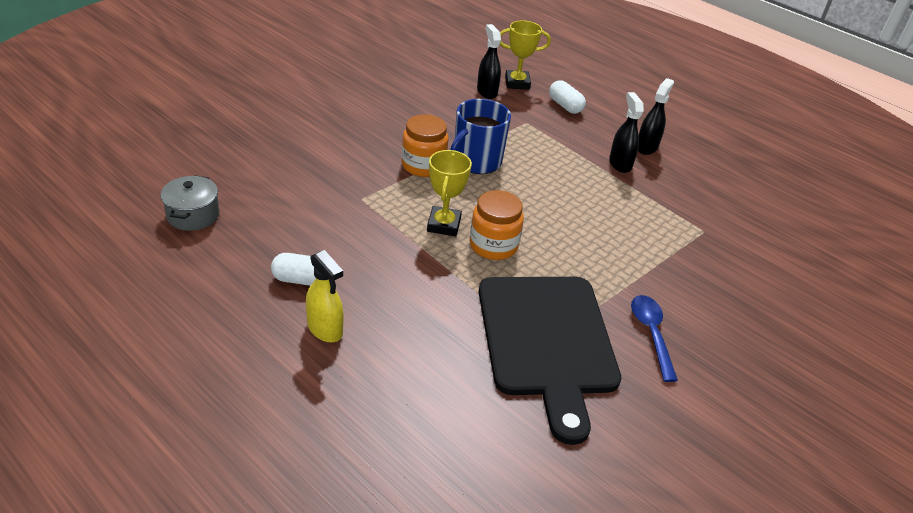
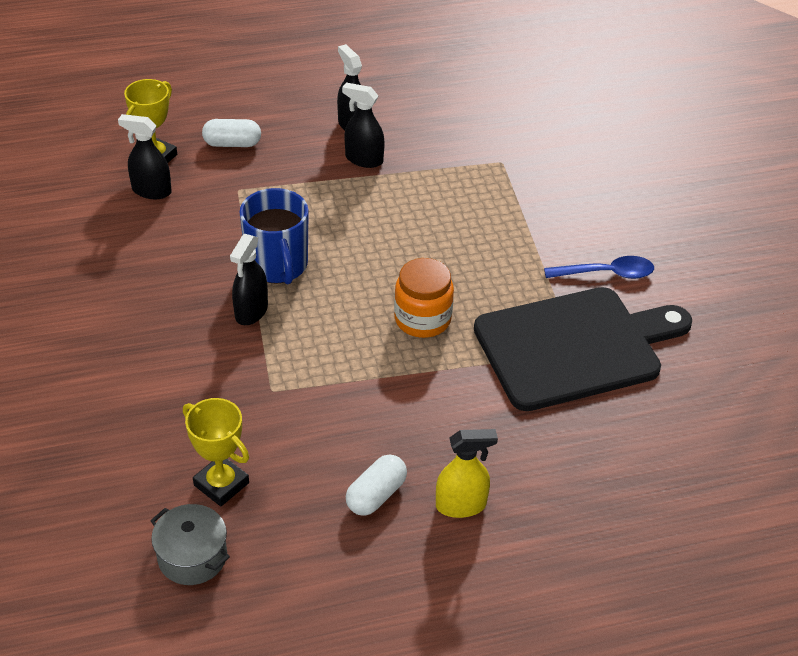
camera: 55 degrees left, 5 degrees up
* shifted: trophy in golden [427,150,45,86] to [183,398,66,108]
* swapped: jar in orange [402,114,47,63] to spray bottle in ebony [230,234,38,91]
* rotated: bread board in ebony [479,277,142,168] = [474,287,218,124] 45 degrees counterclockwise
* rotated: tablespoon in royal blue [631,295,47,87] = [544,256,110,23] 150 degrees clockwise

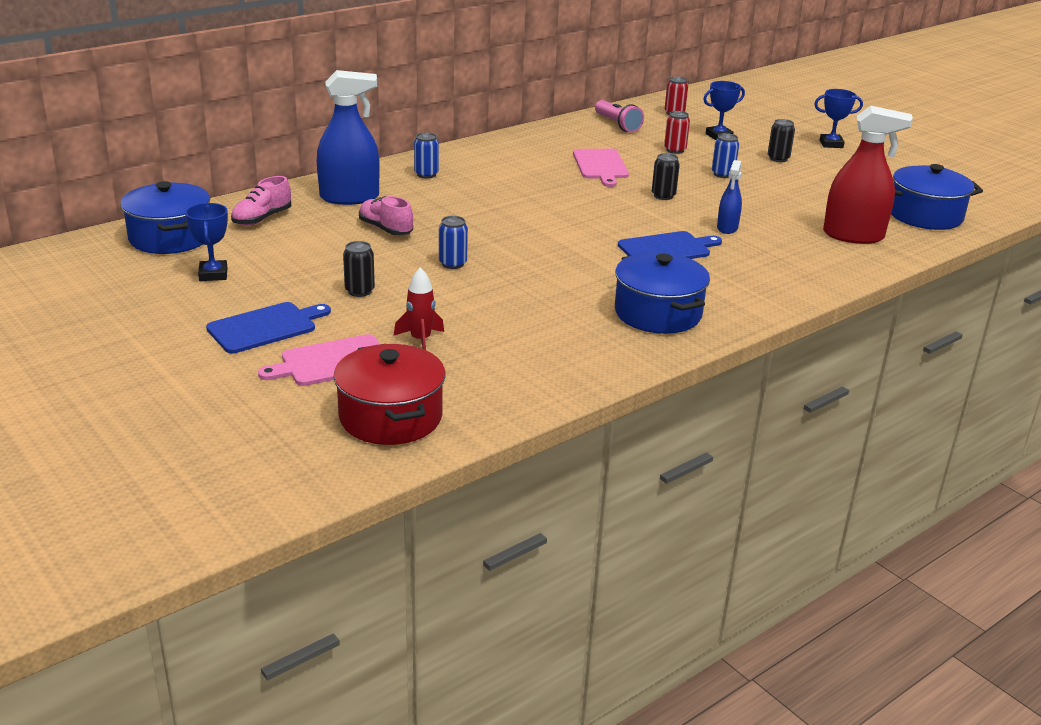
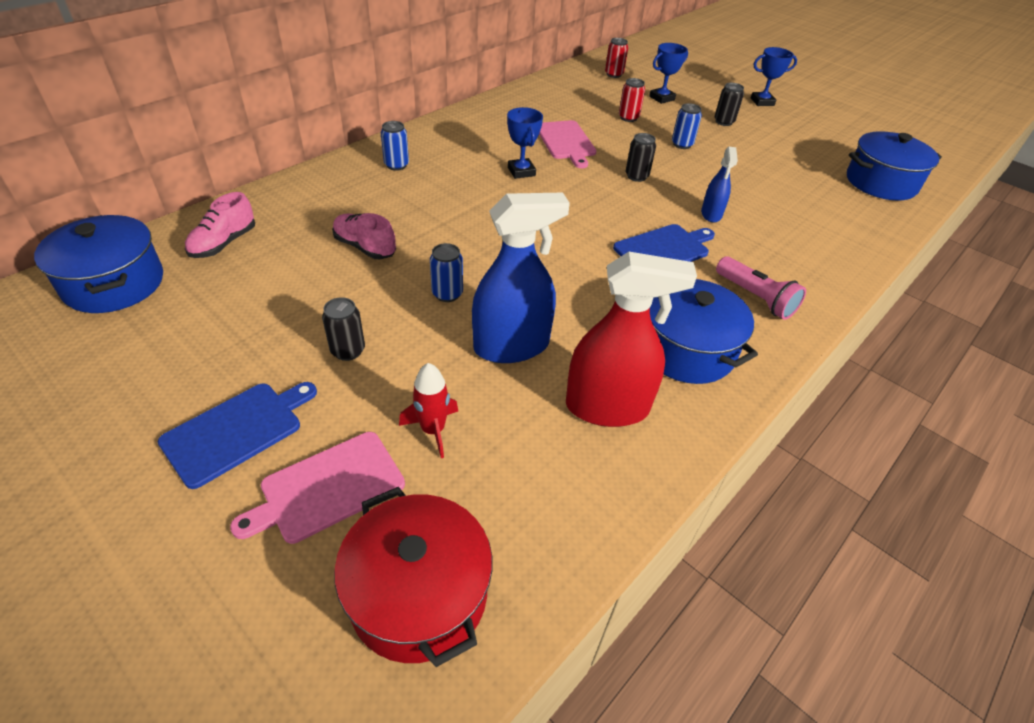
camera: 10 degrees left, 15 degrees up
* shifted: trophy in royal blue [185,203,43,78] to [507,107,36,72]
* shifted: spray bottle in royal blue [317,70,63,135] to [472,193,98,170]
* shifted: flashlight in pink [595,100,49,32] to [716,256,90,64]
* shifted: spray bottle in crimson [823,106,90,138] to [566,252,131,175]

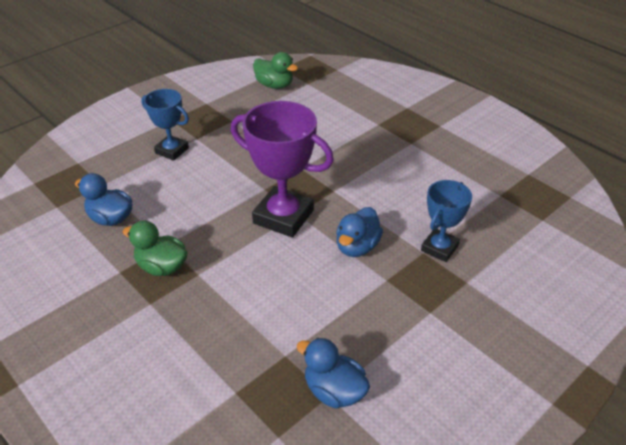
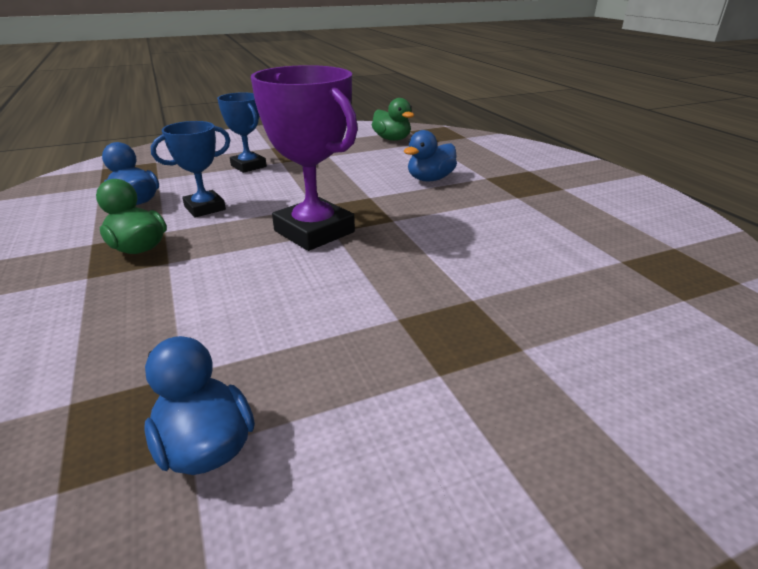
camera: 20 degrees right, 10 degrees down
* shifted: duck in royal blue [336,207,47,50] to [404,130,53,51]
* shifted: trophy in royal blue [421,180,51,82] to [151,121,79,97]

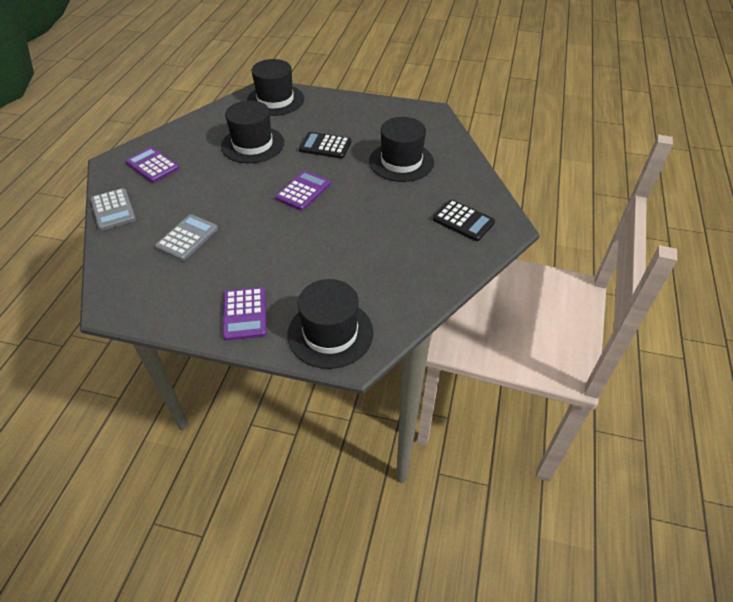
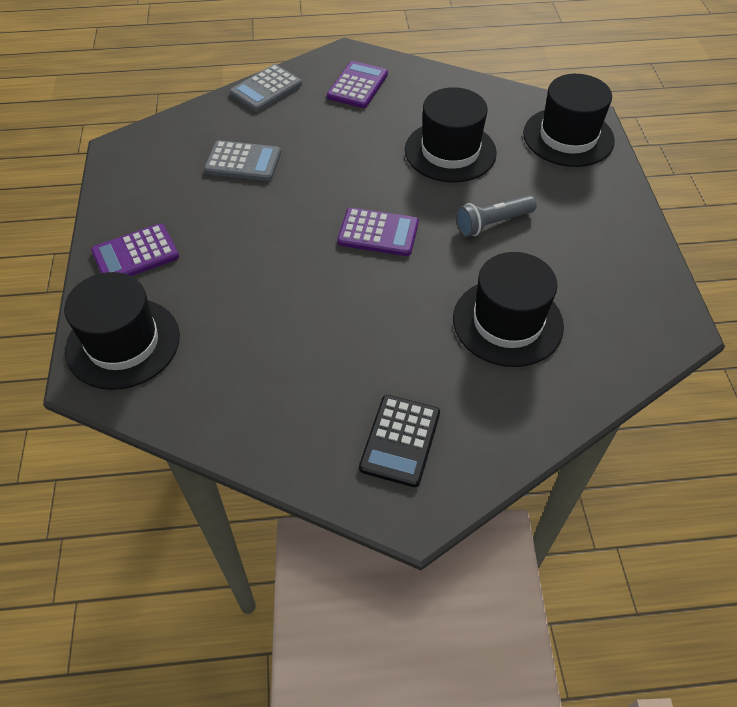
camera: 70 degrees right, 5 degrees up
* swapped: pocket calculator in ebony [299,132,52,27] to flashlight in ash-grey [456,195,81,42]

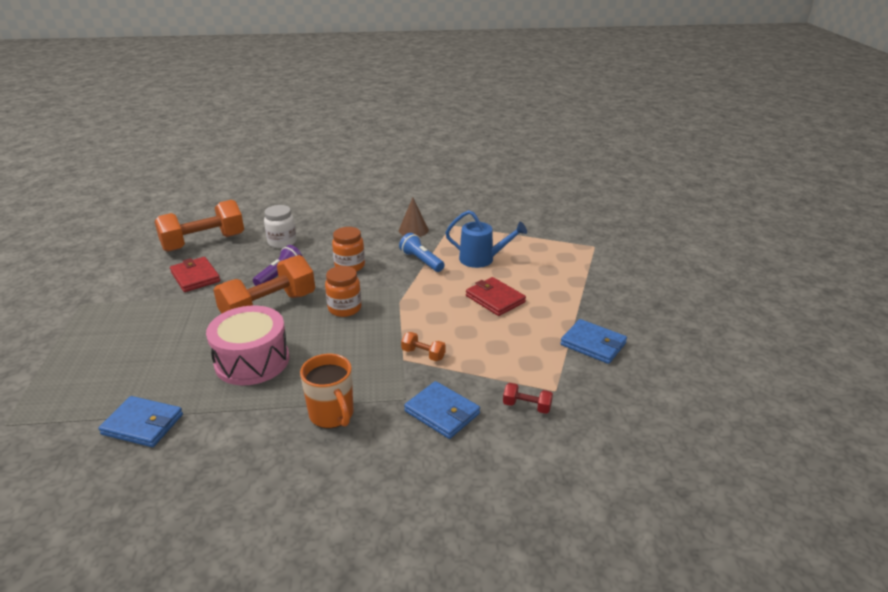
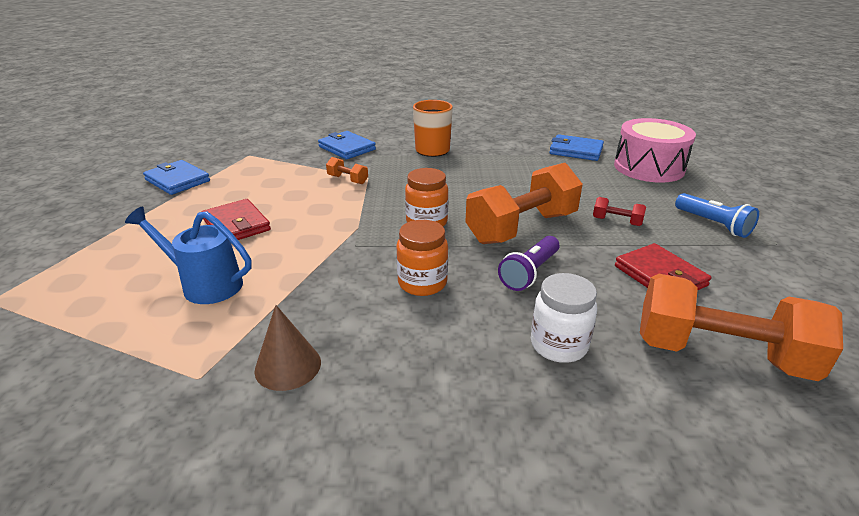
camera: 175 degrees left, 0 degrees up
* shifted: drum in pink [206,305,83,80] to [614,118,82,65]
* shifted: flashlight in royal blue [399,233,46,39] to [675,193,84,45]
* shifted: hand weight in crimson [503,383,50,31] to [593,197,53,29]
* rotated: hand weight in orange [154,200,90,52] = [640,274,203,107] 45 degrees clockwise

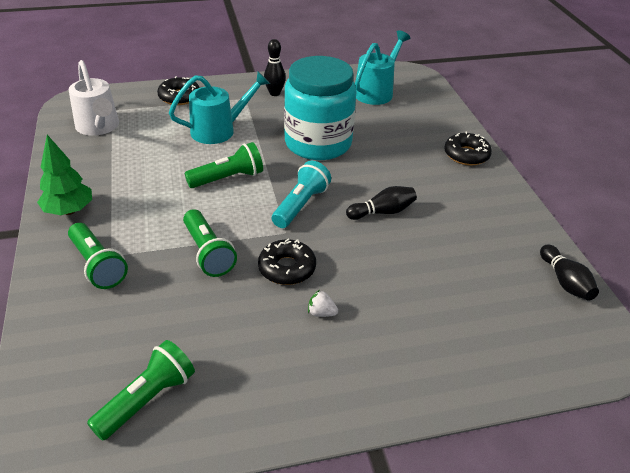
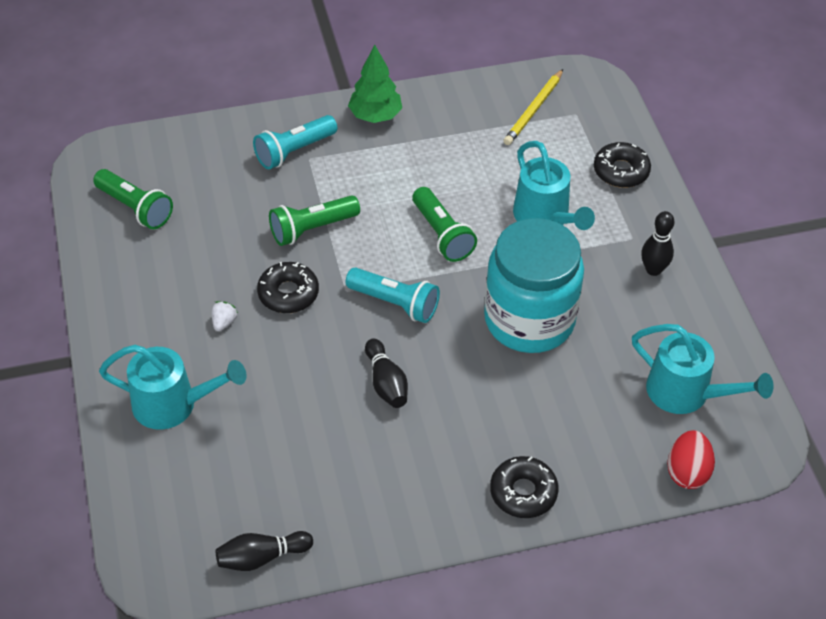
camera: 90 degrees right, 10 degrees up
* new: sprinkling can in teal [99,345,148,85]
* new: egg in crimson [667,430,48,59]
* swapped: sprinkling can in white [69,60,50,76] to pencil in golden [503,69,60,76]
* repainted: flashlight in leaf-green [68,223,60,66] to flashlight in teal [253,115,84,54]

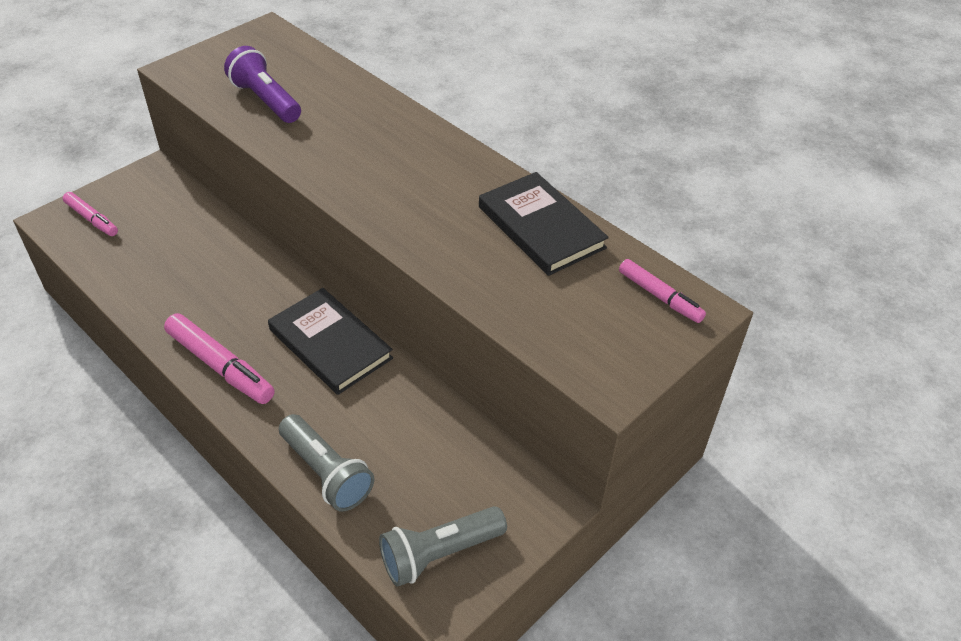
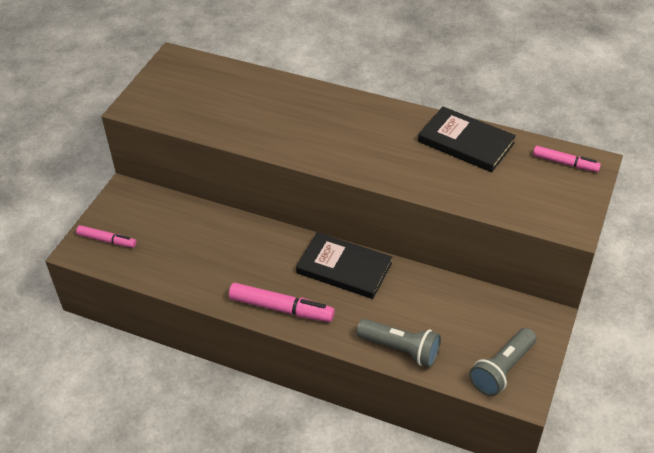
camera: 20 degrees left, 0 degrees up
* gone: flashlight in violet [224,46,77,77]

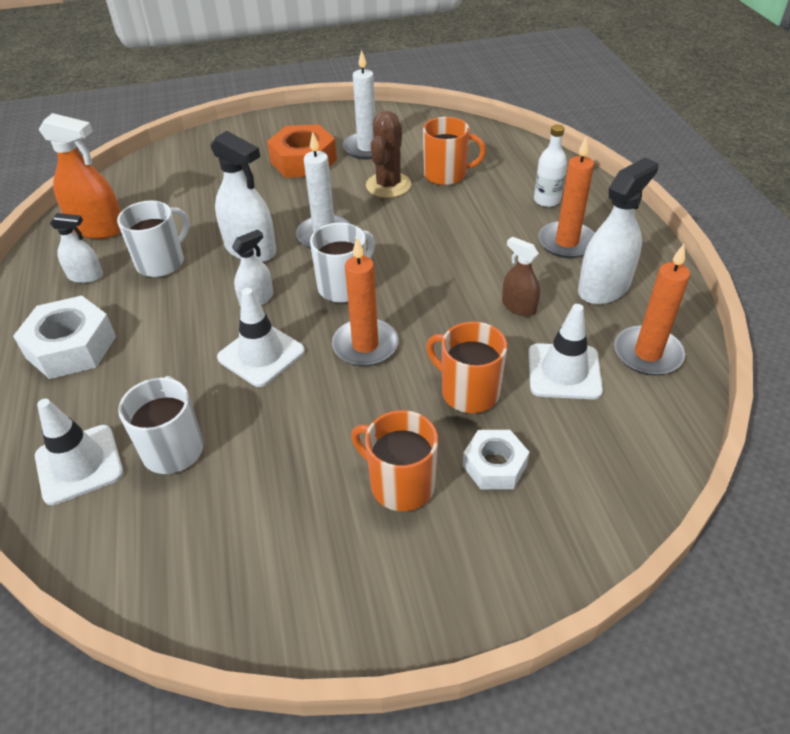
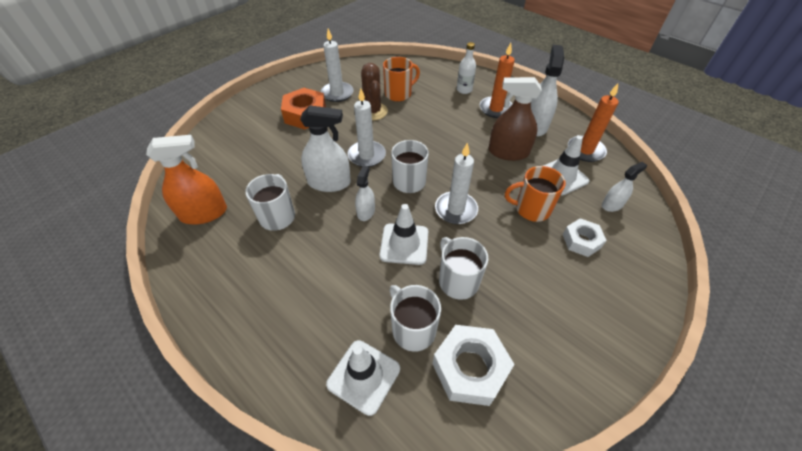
camera: 35 degrees left, 5 degrees up
* gone: coffee mug in orange [351,410,87,101]
* new: coffee mug in white [439,237,49,63]
* shifted: nut in white [13,296,103,83] to [432,325,83,81]
* shifted: spray bottle in white [50,213,53,70] to [602,162,45,50]
* repainted: candle in orange [332,238,66,128] to candle in white [435,142,43,82]
* scaled: spray bottle in russet [502,236,38,80] = [489,77,53,84] x1.75

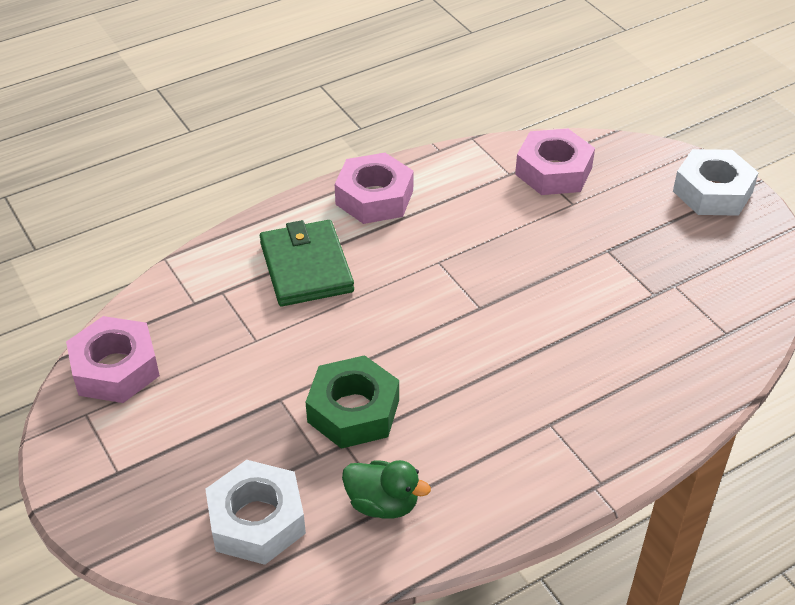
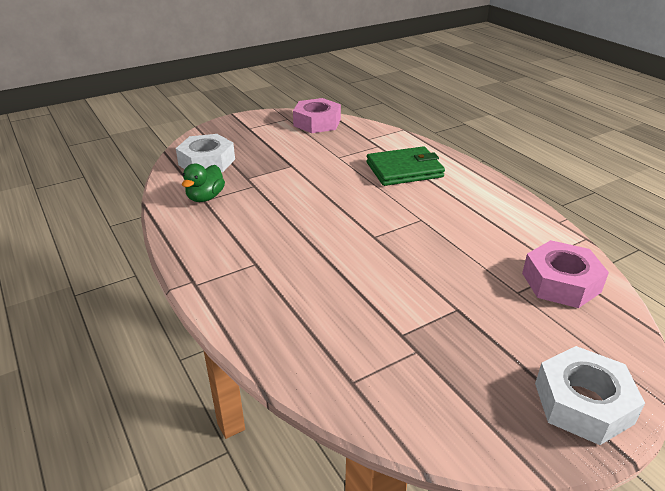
camera: 90 degrees right, 10 degrees down
* gone: nut in leaf-green [306,355,93,94]
* gone: nut in pink [335,153,79,71]

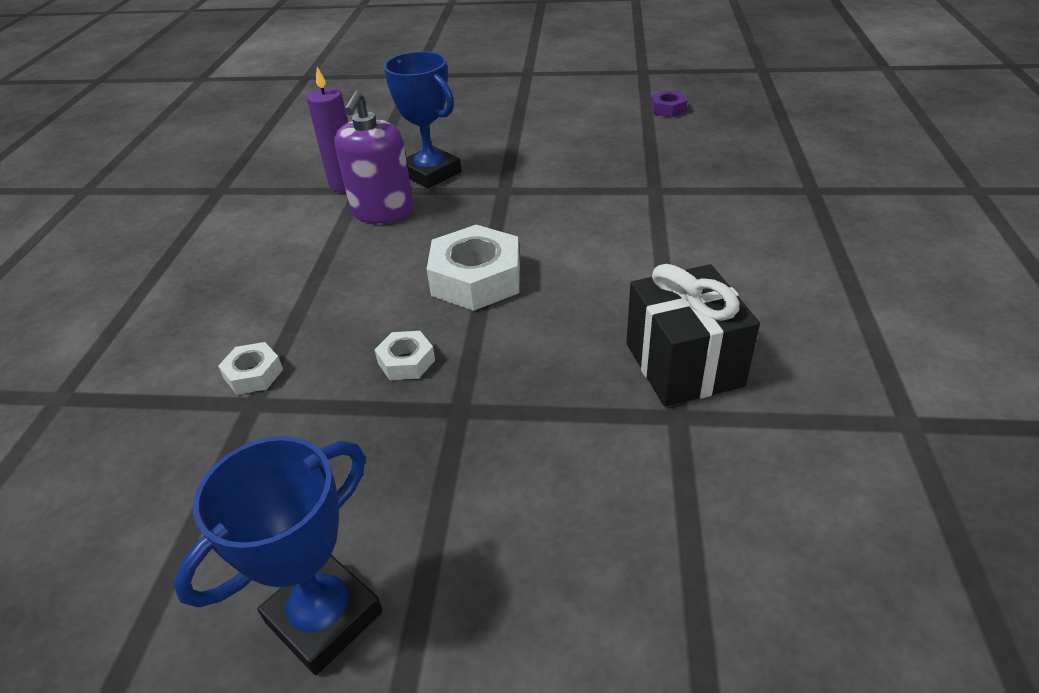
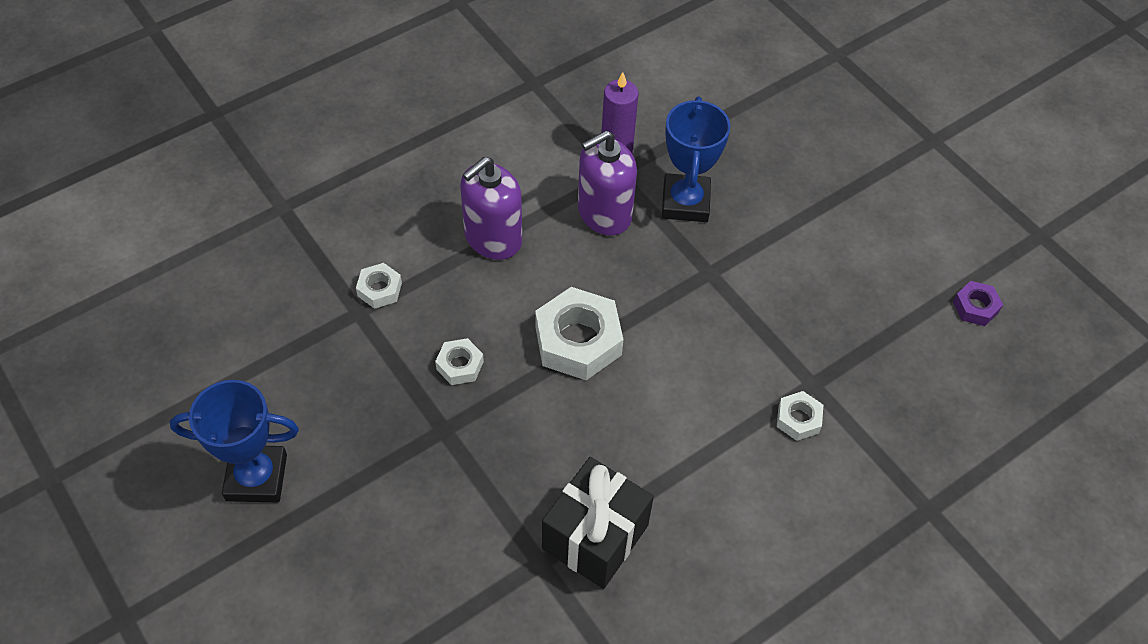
camera: 45 degrees right, 15 degrees up
* new: soap dispenser in violet [460,157,62,103]
* new: nut in white [777,391,46,50]

